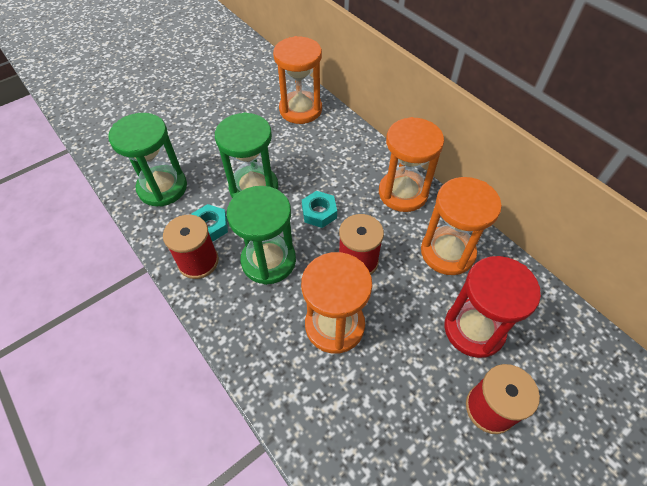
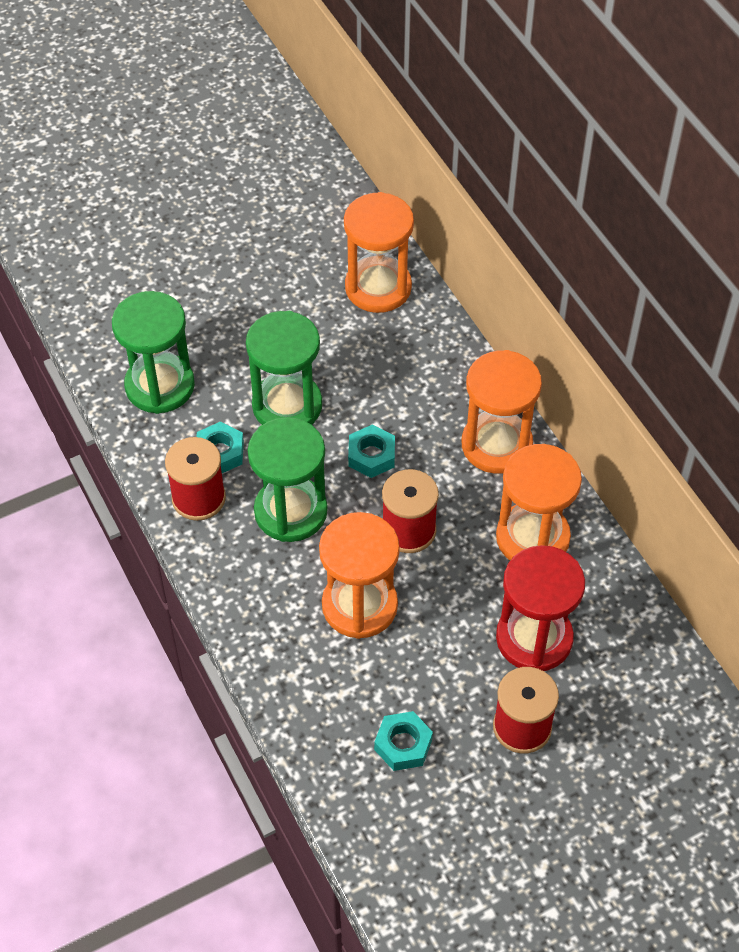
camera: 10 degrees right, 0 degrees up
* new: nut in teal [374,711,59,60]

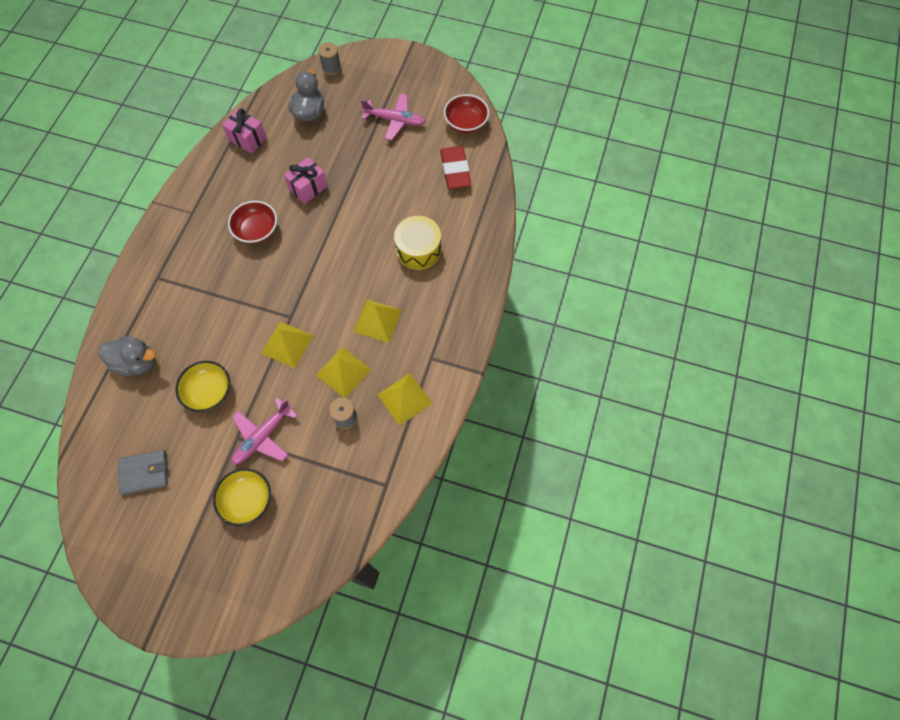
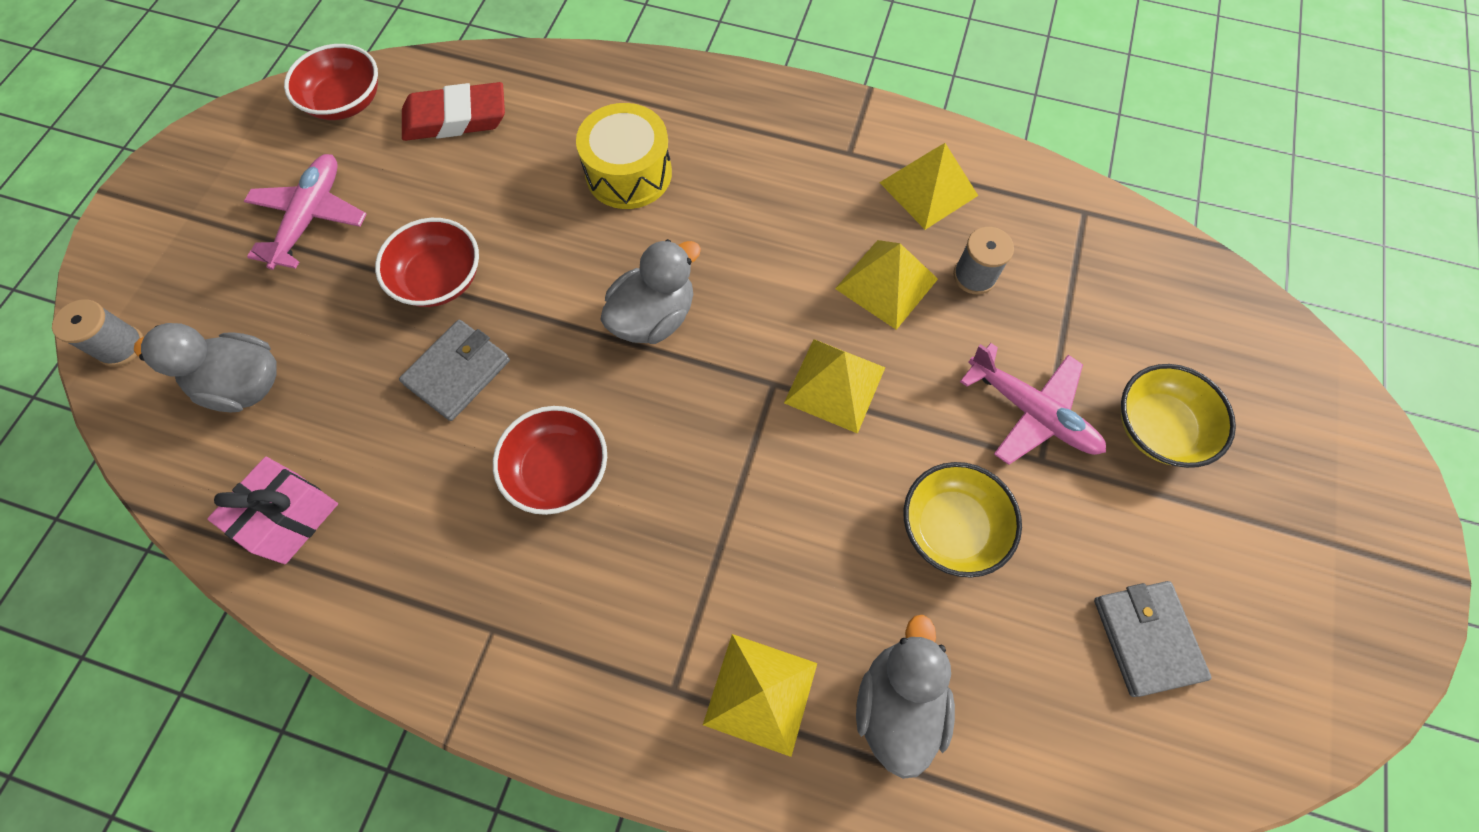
camera: 90 degrees left, 0 degrees up
* new: serving bowl in crimson [375,218,104,89]
* new: duck in ash-grey [600,239,101,105]
* shifted: solid pyramid in golden [353,300,49,43] to [703,634,114,123]
* swapped: gift in pink [284,157,44,47] to card wallet in ash-grey [399,320,111,101]

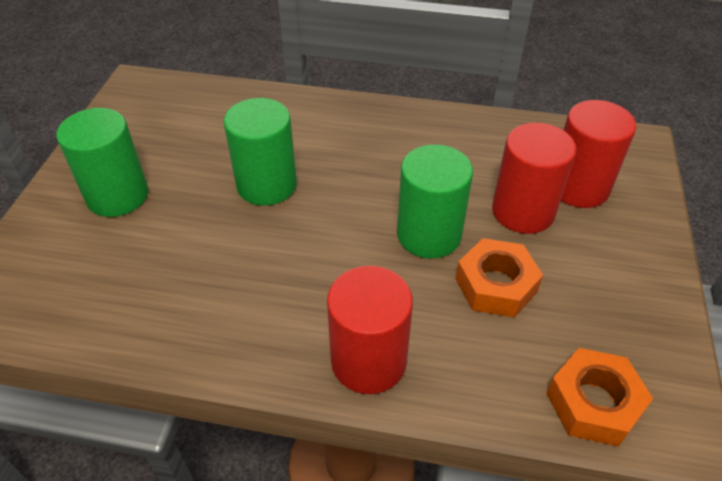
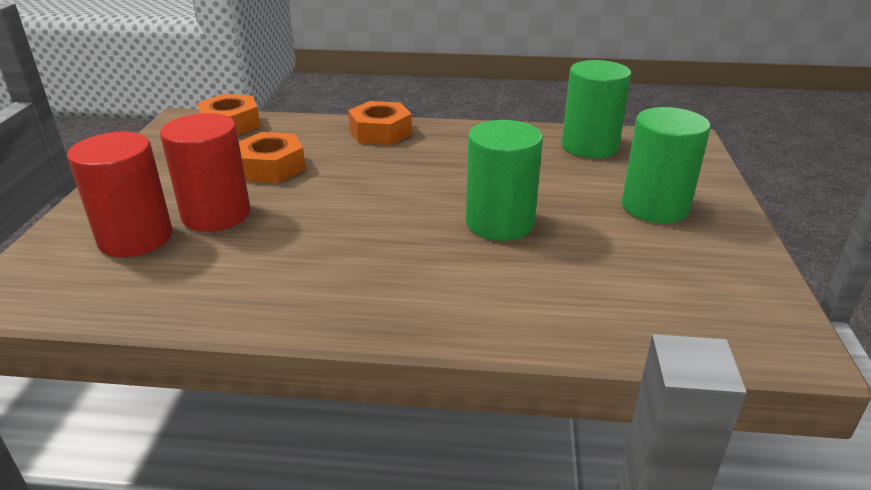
camera: 175 degrees right, 15 degrees down
* shifted: cylinder in leaf-green [397,144,76,115] to [562,60,69,98]
* swapped: cylinder in crimson [327,266,86,128] to nut in orange [348,101,64,44]

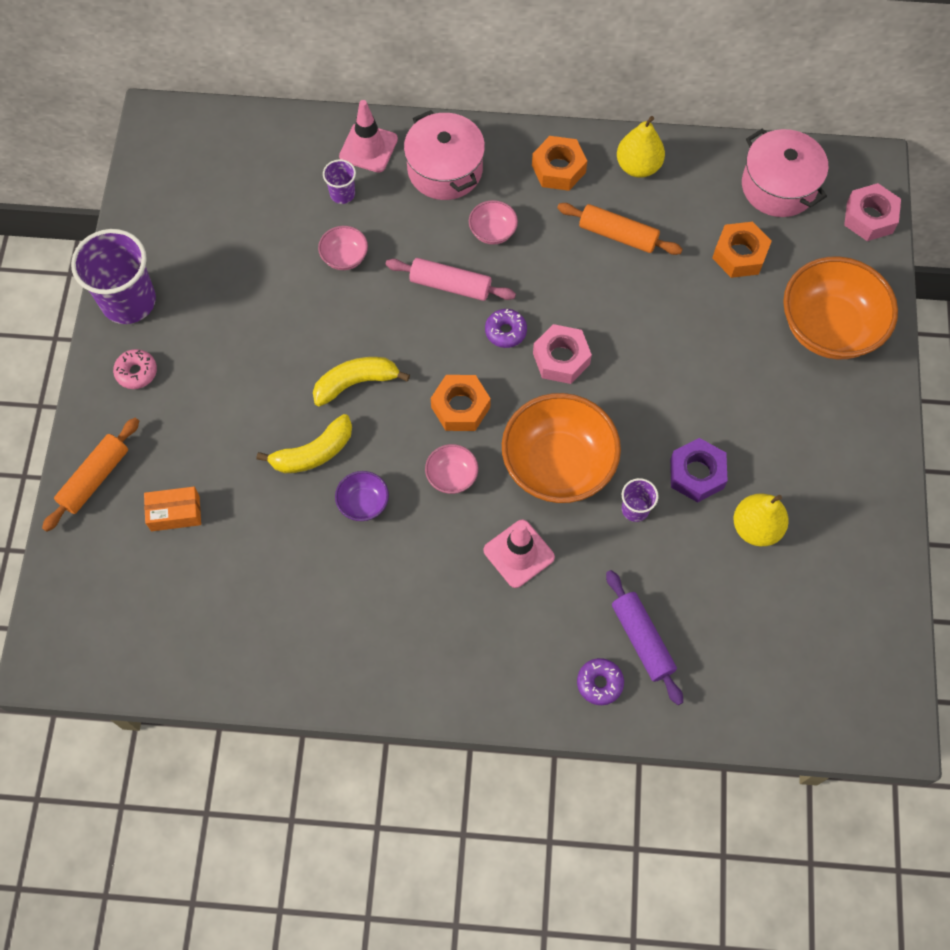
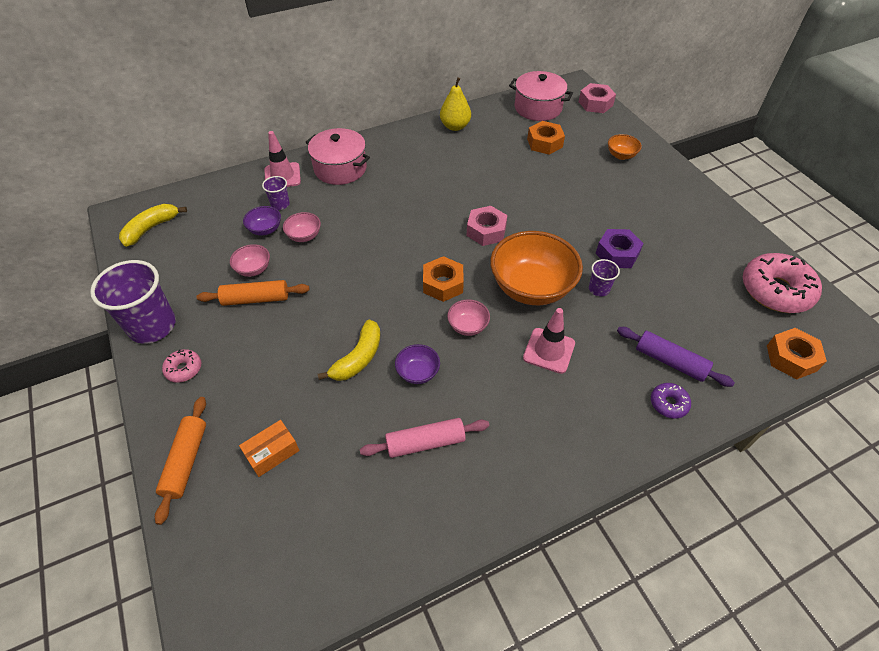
camera: 30 degrees left, 15 degrees down
* gone: glazed donut in violet [485,309,42,39]
* gone: pear in golden [734,493,55,53]
* new: serving bowl in violet [243,206,38,30]
* new: glazed donut in pink [743,253,79,60]
* shifted: toy banana in golden [313,357,97,49] to [119,204,68,43]
* shifted: pastry roller in pink [386,258,130,43] to [360,418,129,40]
* shifted: serving bowl in pink [469,200,49,45] to [230,244,40,33]
* shifted: nut in orange [532,136,55,55] to [767,328,60,51]
* shifted: pastry roller in orange [557,203,125,52] to [196,280,114,26]
* scaled: serving bowl in orange [783,256,115,103] = [608,134,34,26] x0.45

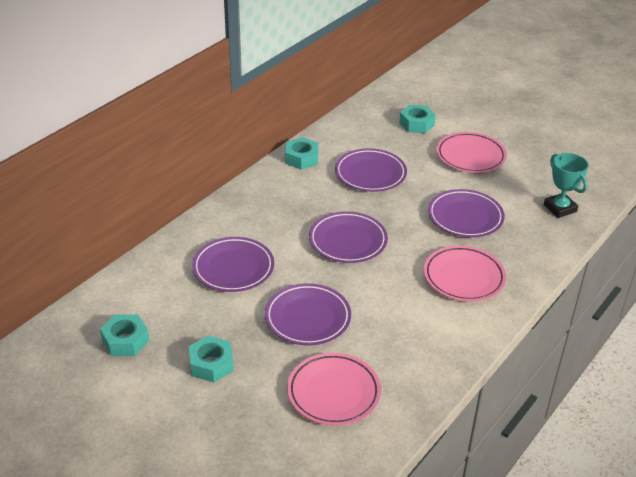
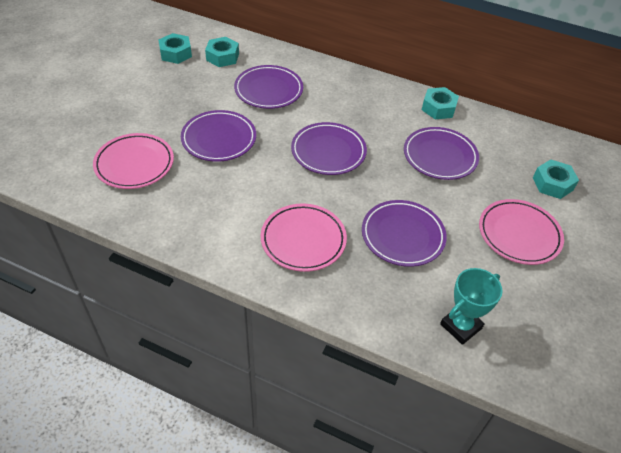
camera: 75 degrees right, 10 degrees up
* shifted: nut in teal [189,335,45,48] to [205,37,34,30]

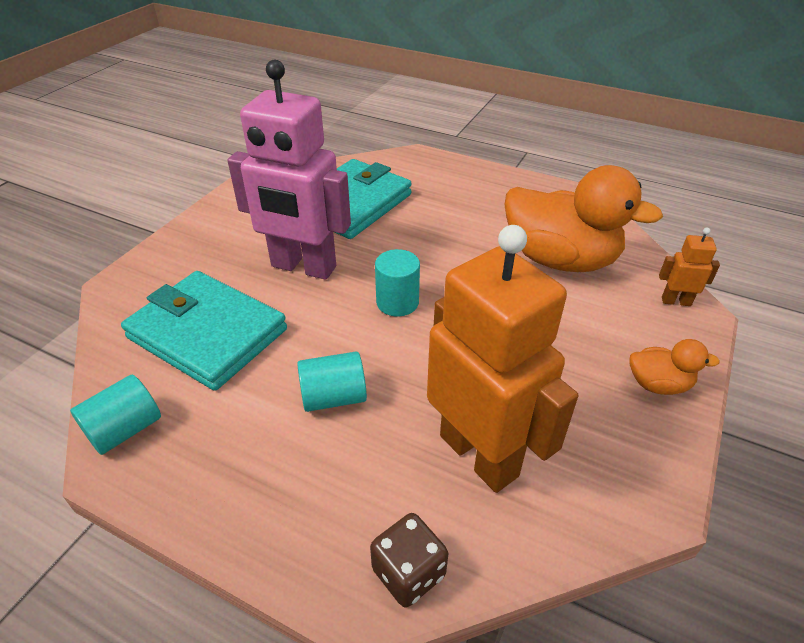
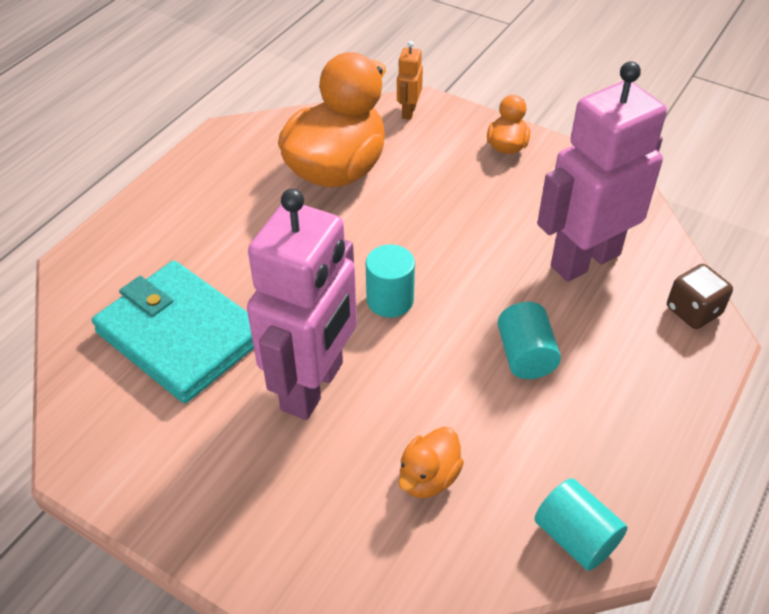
camera: 85 degrees left, 5 degrees up
* swapped: card wallet in teal [121,271,166,120] to duck in orange [399,427,65,71]
* repainted: robot figure in orange [427,225,151,268] to robot figure in pink [537,61,130,221]

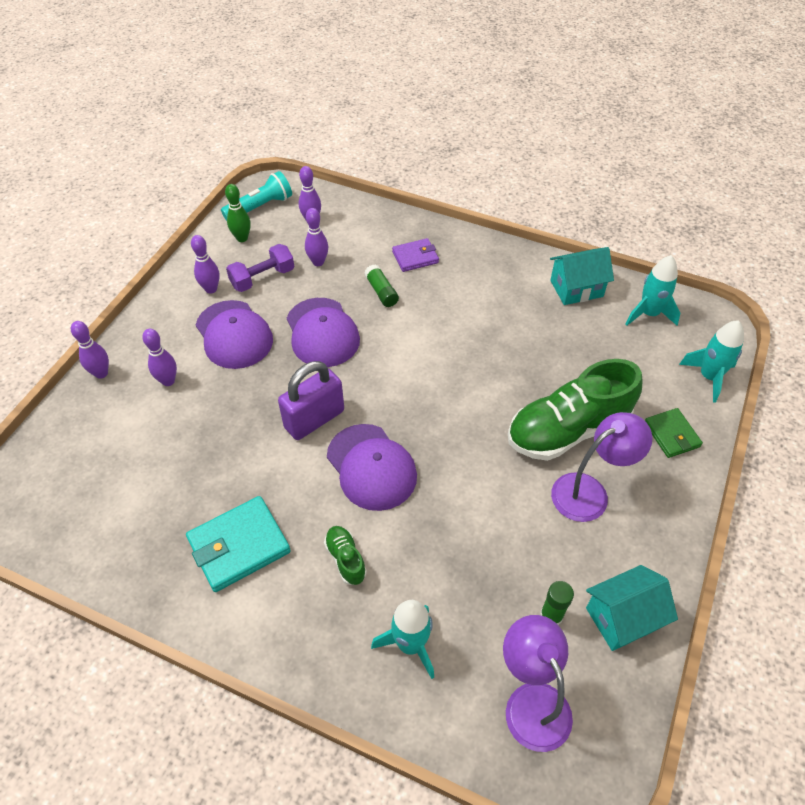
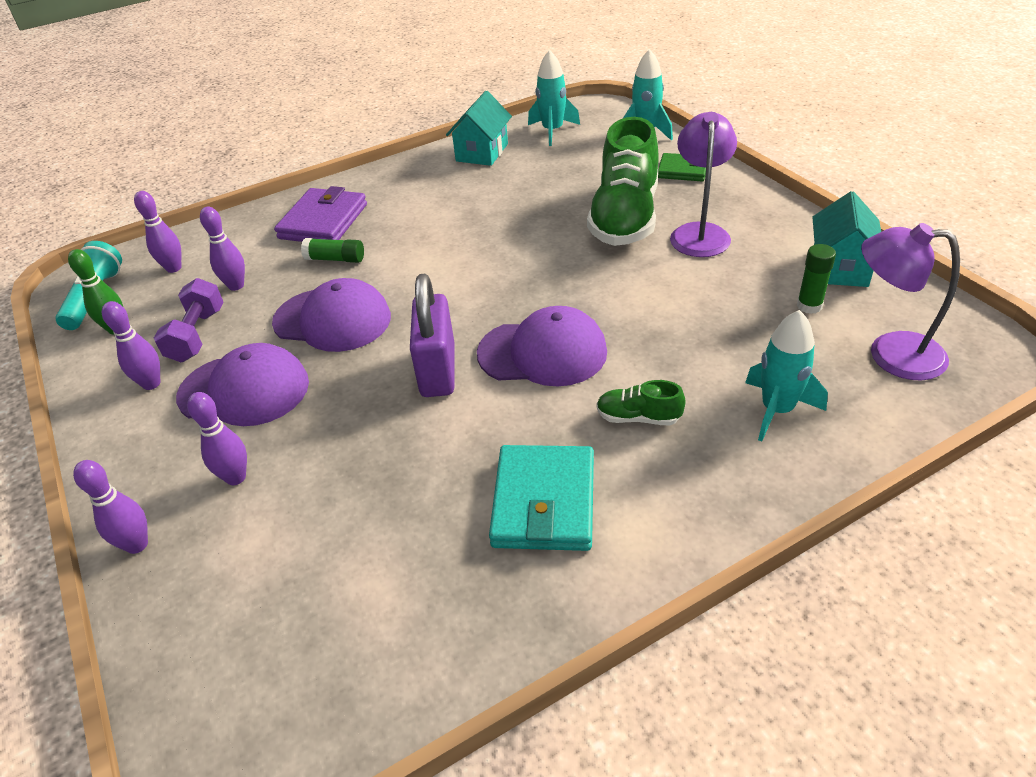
camera: 50 degrees left, 10 degrees down
* scaled: card wallet in violet [392,238,47,34] = [274,186,93,56] x1.63

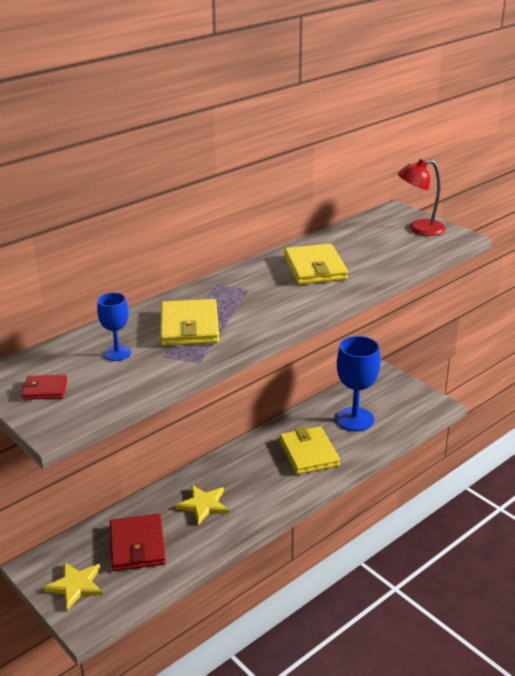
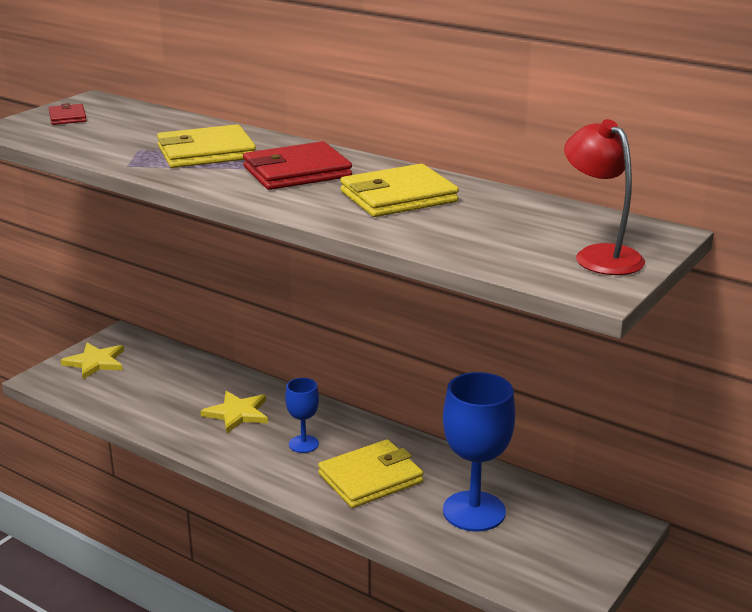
camera: 75 degrees right, 5 degrees down
* shifted: chalice in royal blue [97,293,34,68] to [285,378,34,75]
* shifted: card wallet in crimson [110,514,56,57] to [243,141,109,49]

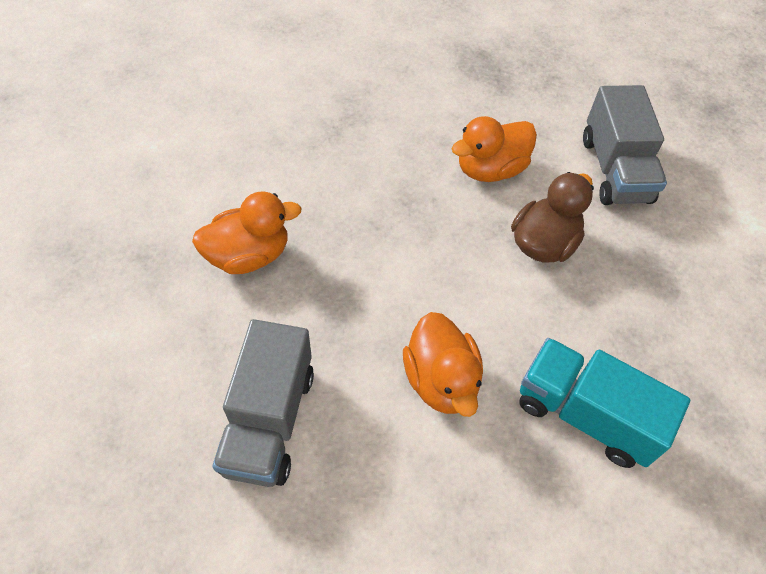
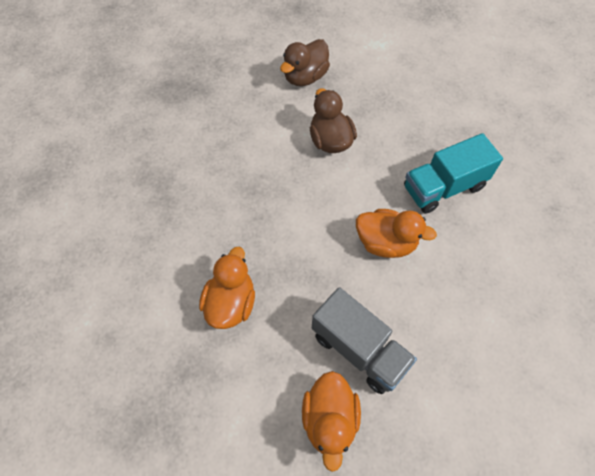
camera: 55 degrees left, 5 degrees up
* shifted: duck in orange [451,116,86,66] to [302,371,59,101]
* swapped: toy truck in ash-grey [583,85,84,120] to duck in russet [280,39,50,47]

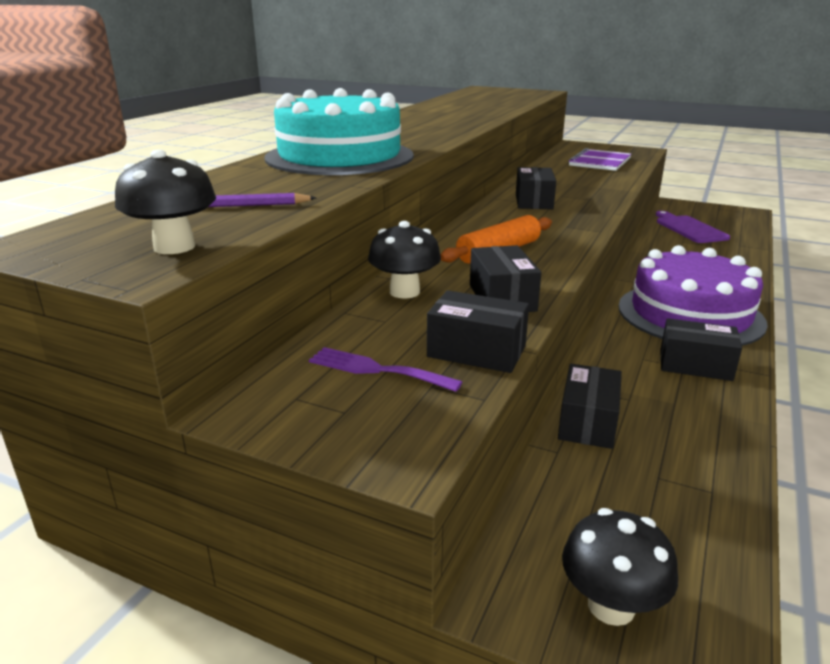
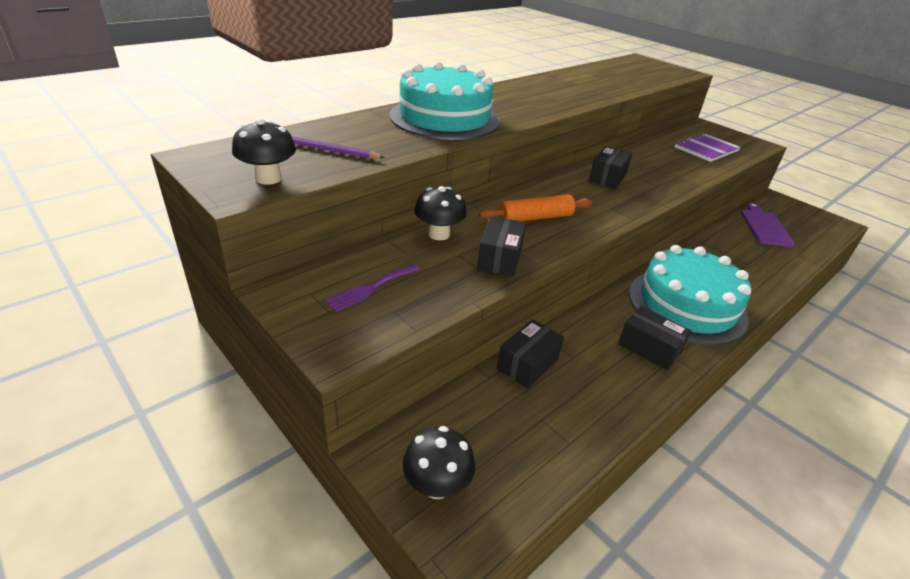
camera: 20 degrees right, 10 degrees up
* gone: box in ebony [427,290,102,83]
* repainted: gateau in violet [618,245,150,101] to gateau in teal [629,245,122,100]
* rotated: dinner fork in violet [309,347,153,45] = [325,264,95,48] 90 degrees counterclockwise

